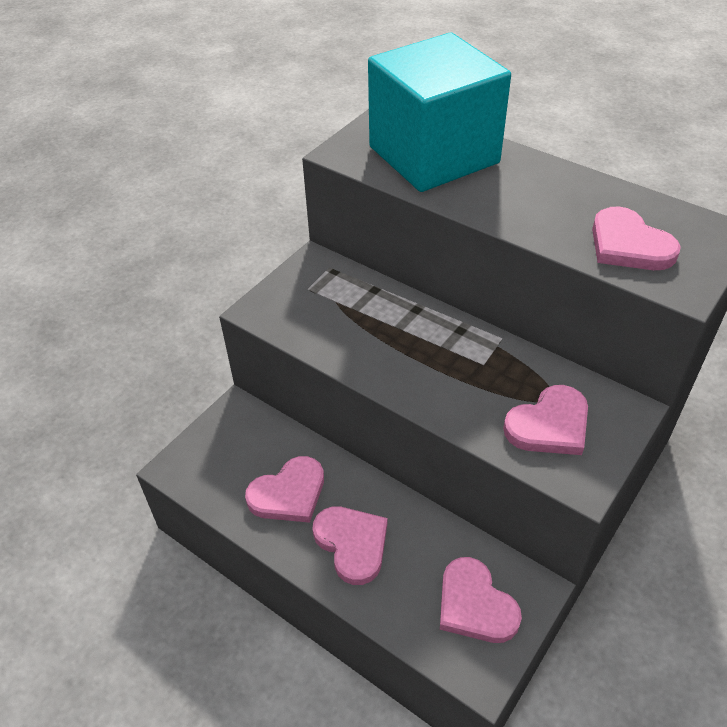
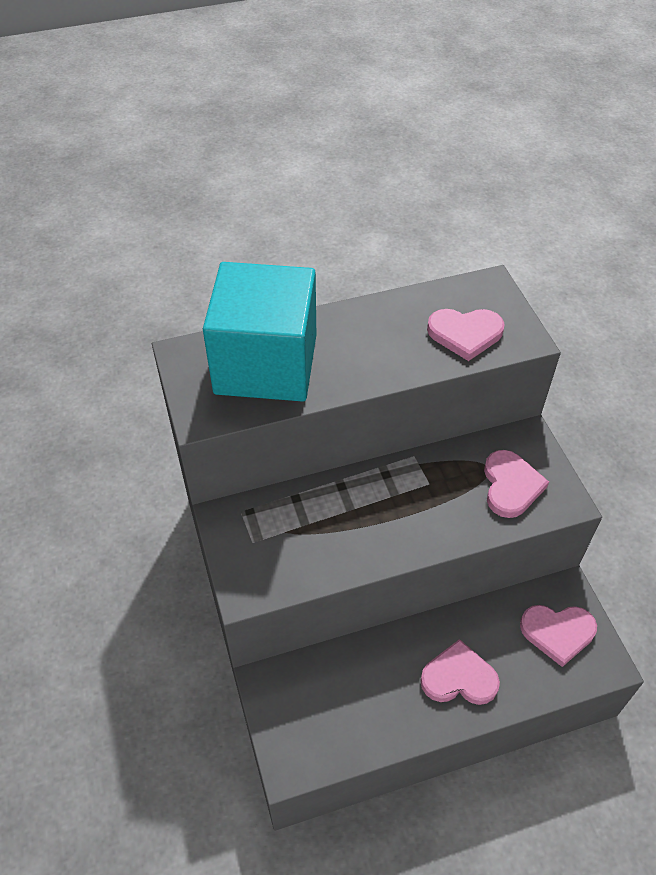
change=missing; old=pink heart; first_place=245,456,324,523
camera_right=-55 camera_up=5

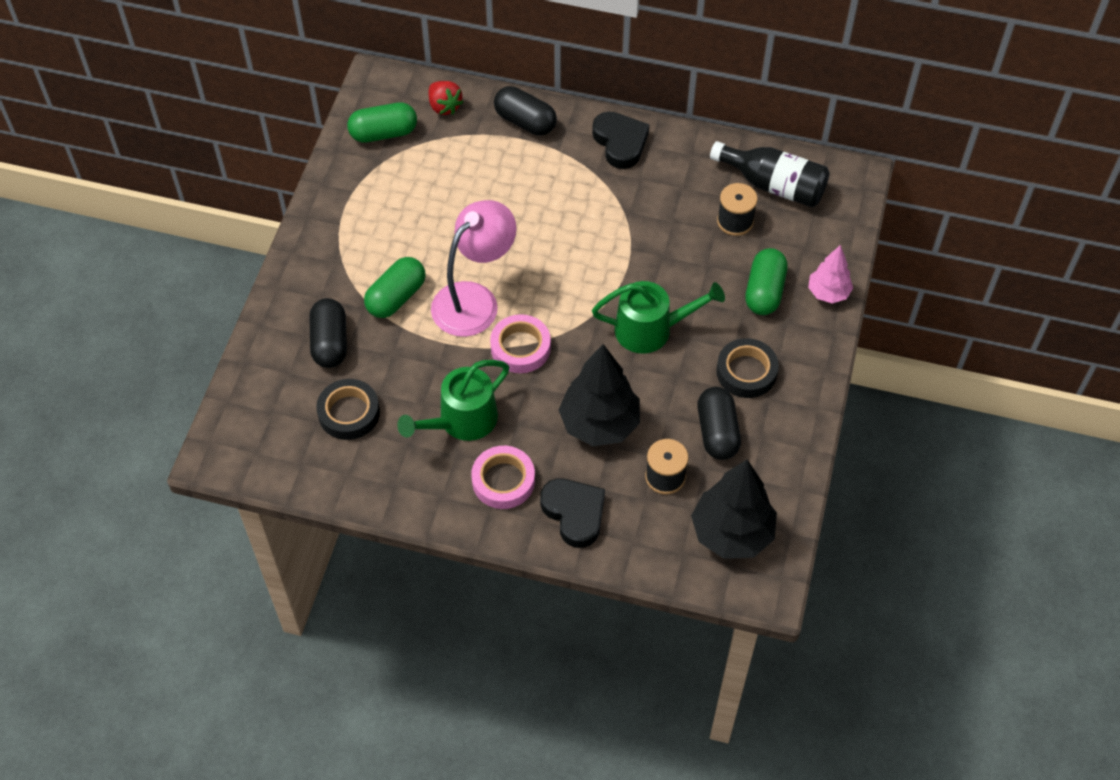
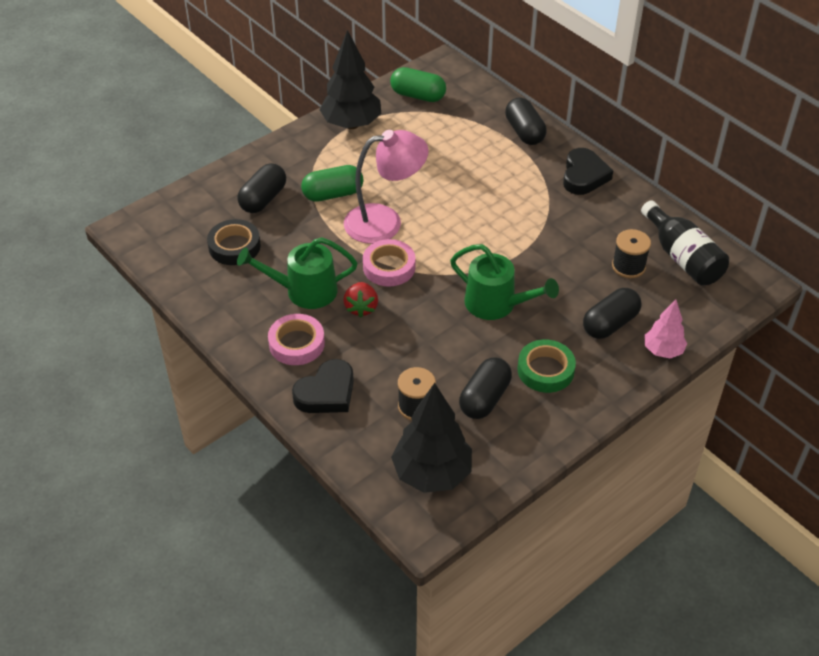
change=relocated; old=red strawberry; first_place=429,81,463,115; second_place=343,282,378,318
change=spun; old=black heart; first_place=540,478,605,548; second_place=292,359,354,413; degrees=45
change=relocated; old=black tree; first_place=559,344,640,446; second_place=319,30,381,129
change=colour; old=black tape; new=green tape; first_place=716,338,779,398; second_place=518,339,576,393
change=colour; old=green capsule; new=black capsule; first_place=745,248,788,315; second_place=583,288,641,339
camera_right=35 camera_up=-10

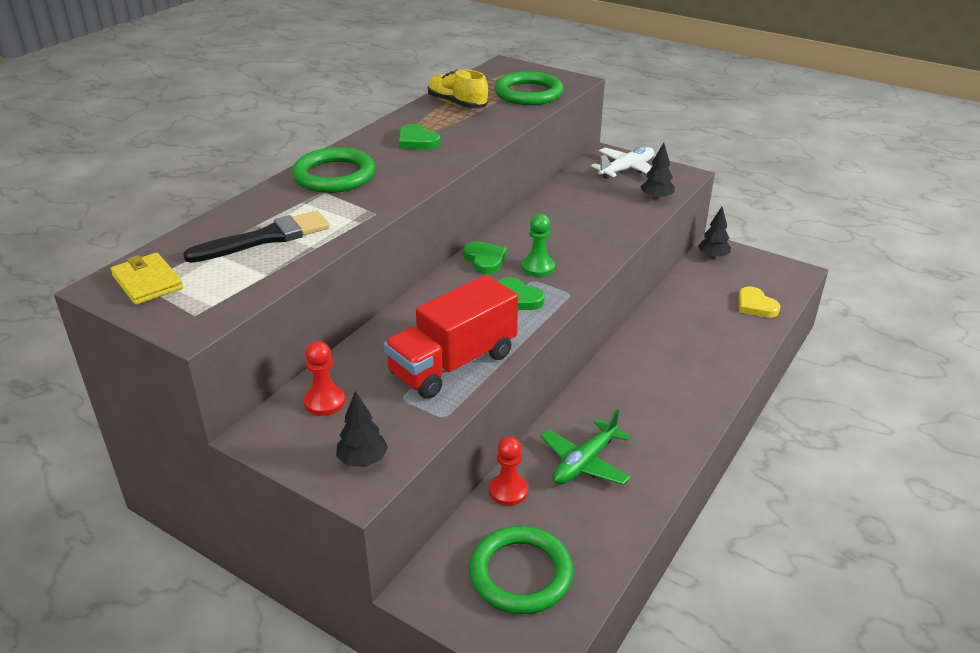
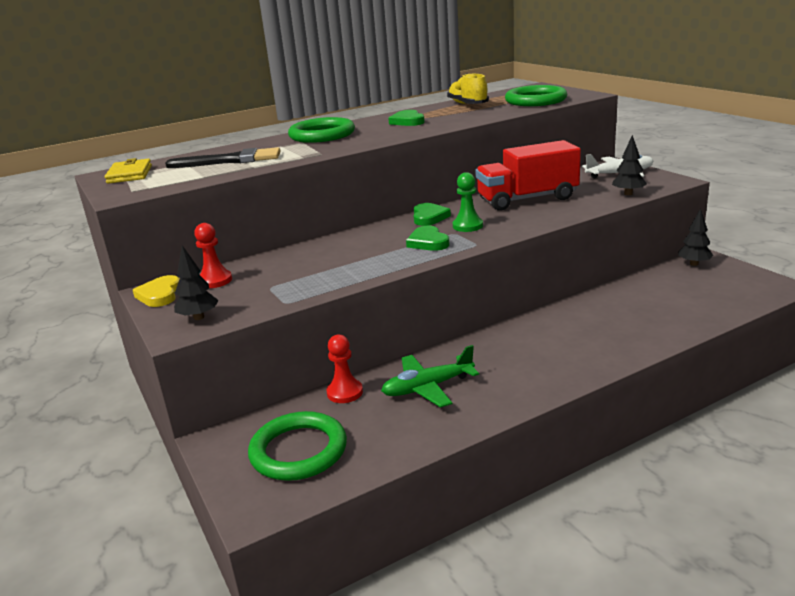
change=relocated; old=red truck; first_place=384,275,518,399; second_place=475,140,581,211
change=relocated; old=yellow heart; first_place=738,287,781,318; second_place=133,275,180,307
camera_right=30 camera_up=-10

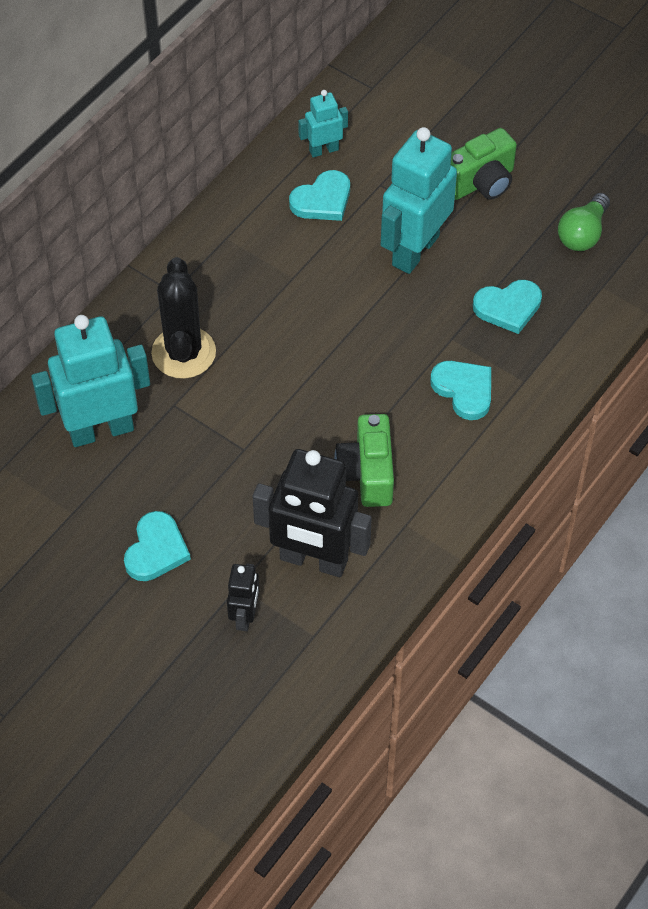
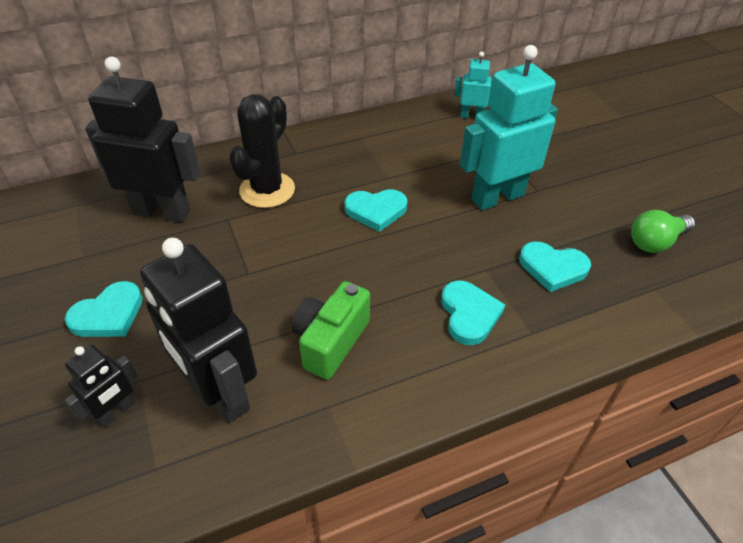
change=colour; old=turquoise robot; new=black robot; first_place=31,315,150,447; second_place=85,57,200,223
change=relocated; old=turquoise heart; first_place=289,170,350,221; second_place=344,189,408,232
change=missing; old=green camera; first_place=451,128,517,200
camera_right=30 camera_up=-10

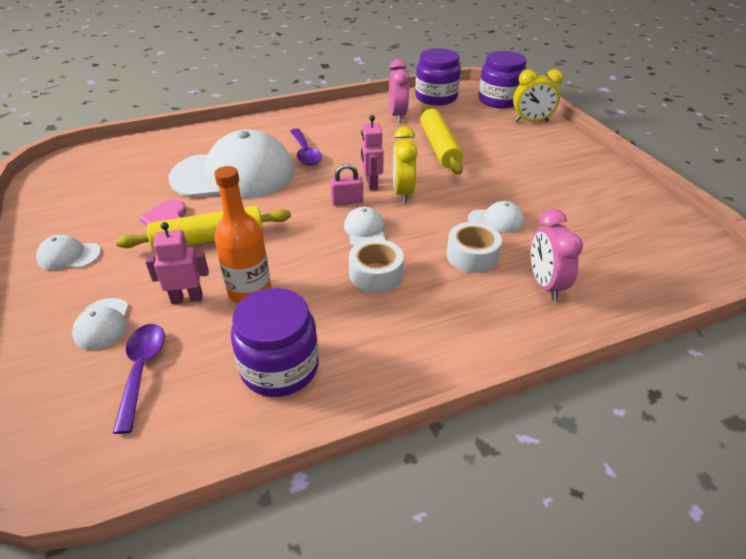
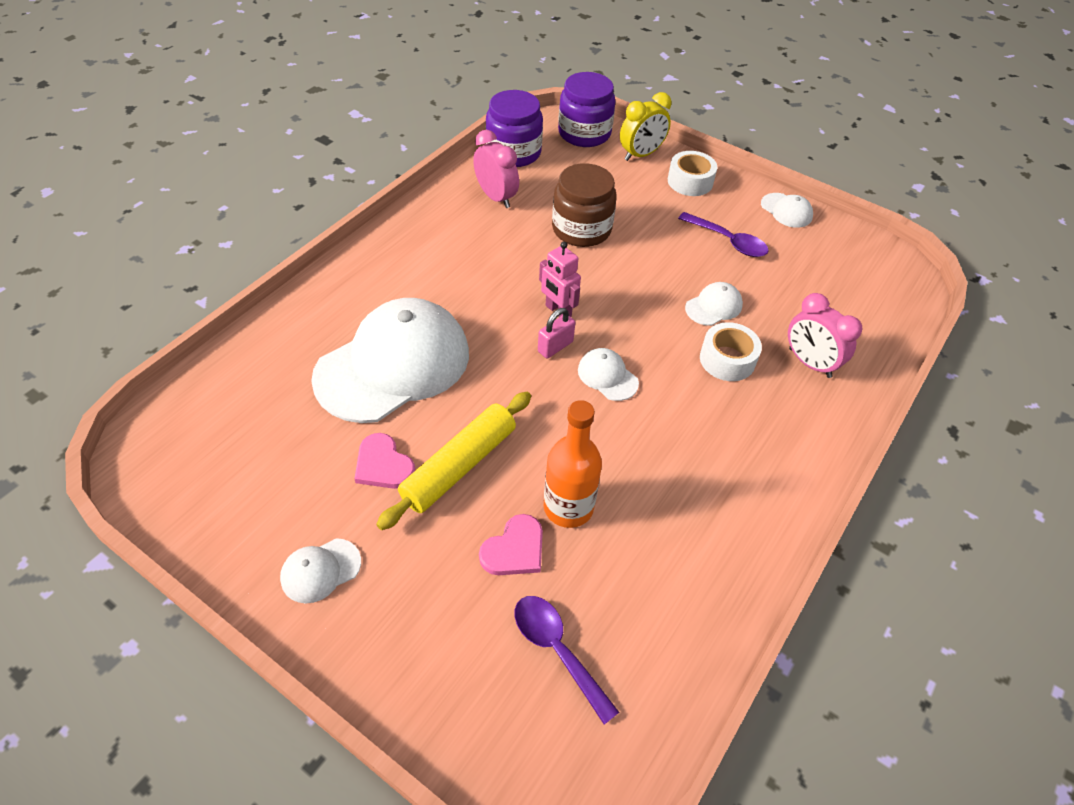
change=relocated; old=white cap; first_place=72,298,128,350; second_place=761,193,813,228
change=exchanged; old=pink robot; new=pink heart; first_place=145,222,209,304; second_place=479,514,543,575
change=missing; old=purple jar; first_place=231,288,319,397
change=relocated; old=purple spoon; first_place=290,128,322,165; second_place=678,212,769,257
change=relocated; old=white tape; first_place=349,239,404,293; second_place=668,151,718,196
change=missing; old=yellow clock; first_place=393,126,418,203
change=exchanged; old=yellow rolling pin; new=brown jar; first_place=420,106,463,175; second_place=552,163,617,247
camera_right=-35 camera_up=10

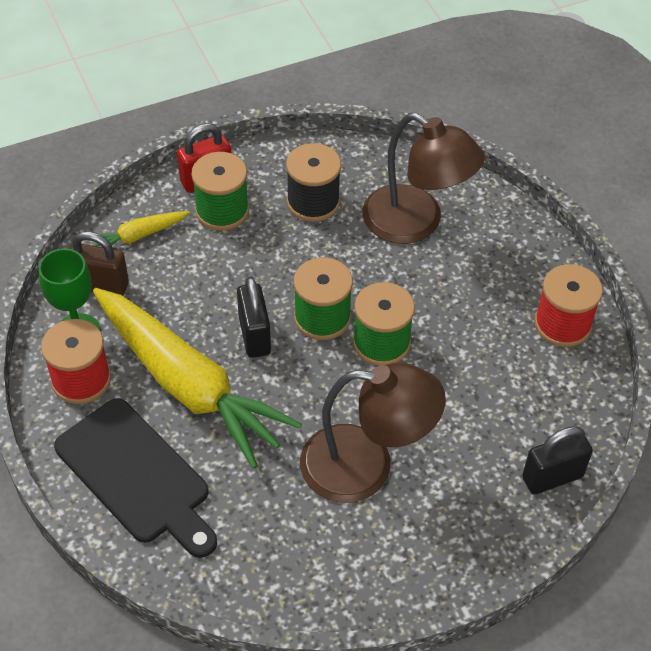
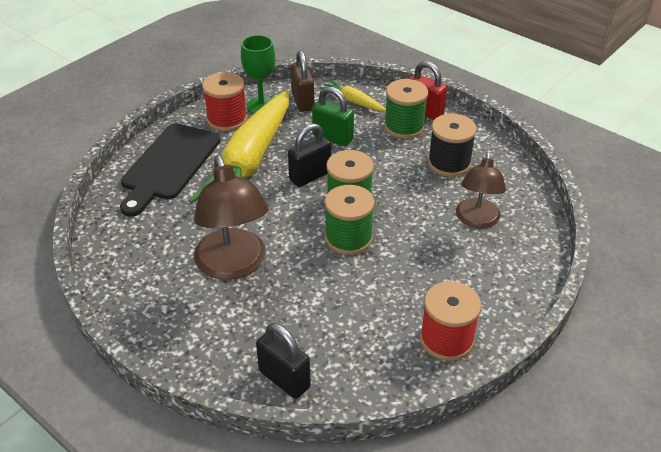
change=size; old=brown lamp; first_place=363,113,485,244; second_place=456,152,506,228; factor=0.66
change=appeared; new=green padlock; second_place=312,86,354,146
camera_right=65 camera_up=-10

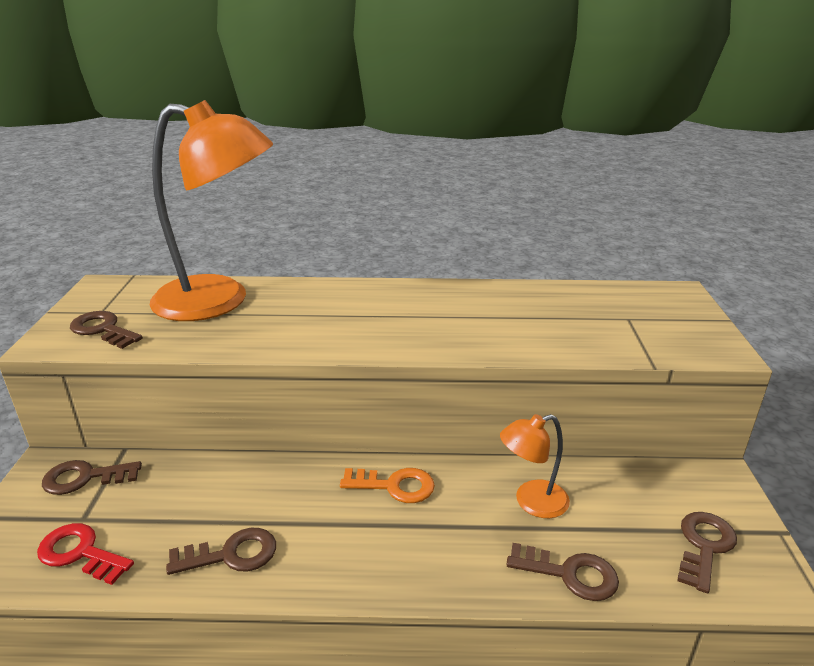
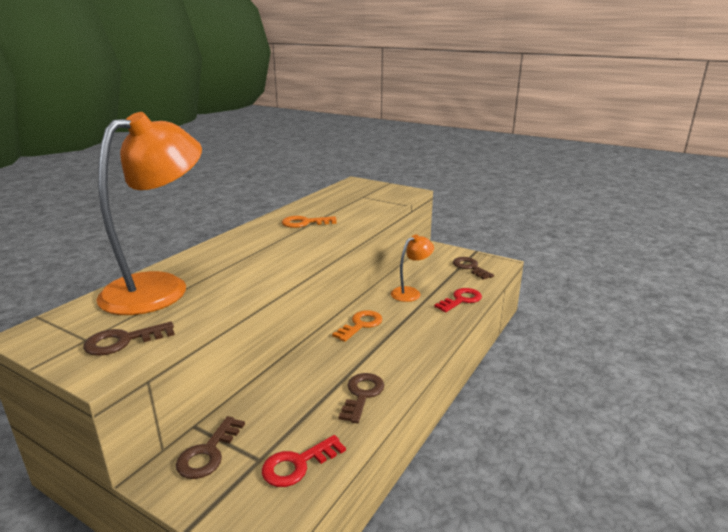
change=spun; old=orange lamp; first_place=500,414,570,518; second_place=391,234,434,302; degrees=-135
change=colour; old=brown key; new=red key; first_place=506,543,619,601; second_place=434,288,482,312
change=appeared; new=orange key; second_place=282,216,337,228
camera_right=-60 camera_up=-5

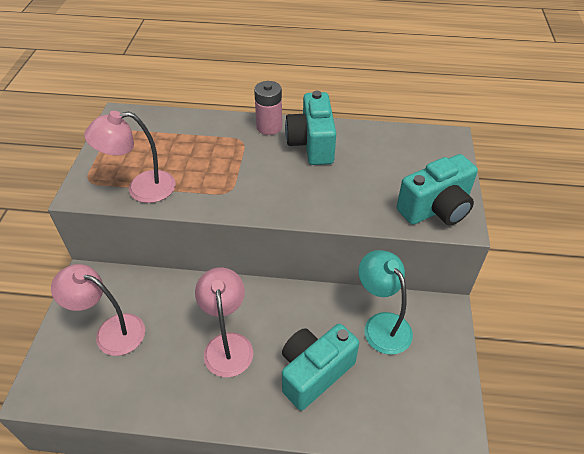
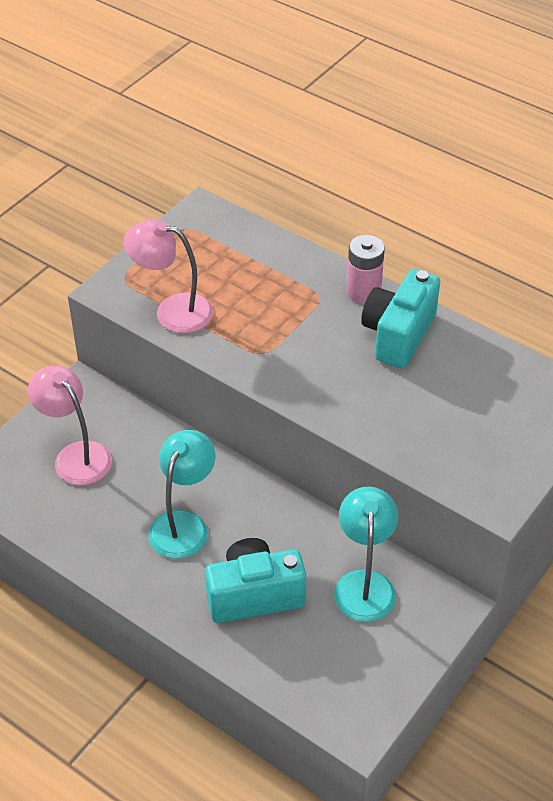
change=colour; old=pink lamp; new=turquoise lamp; first_place=195,268,253,377; second_place=148,430,215,559
change=missing; old=turquoise camera; first_place=397,154,478,225
camera_right=30 camera_up=0

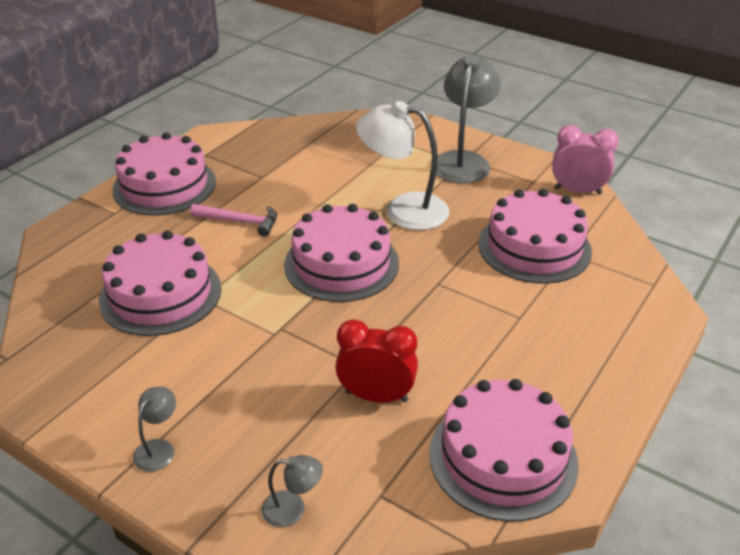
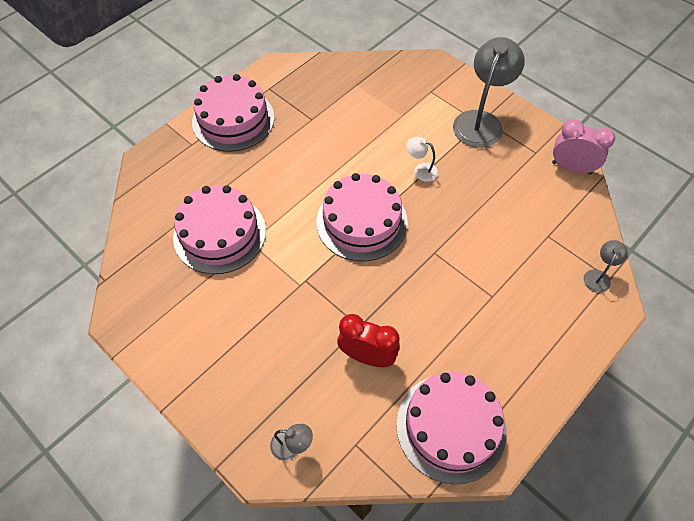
change=relocated; old=grey lamp; first_place=133,387,176,472; second_place=584,240,628,293
change=missing; old=pink hammer; first_place=191,204,277,237
change=size; old=white lamp; first_place=356,101,450,230; second_place=406,137,438,182; factor=0.46
change=missing; old=pink cake; first_place=478,189,592,284
camera_right=10 camera_up=20

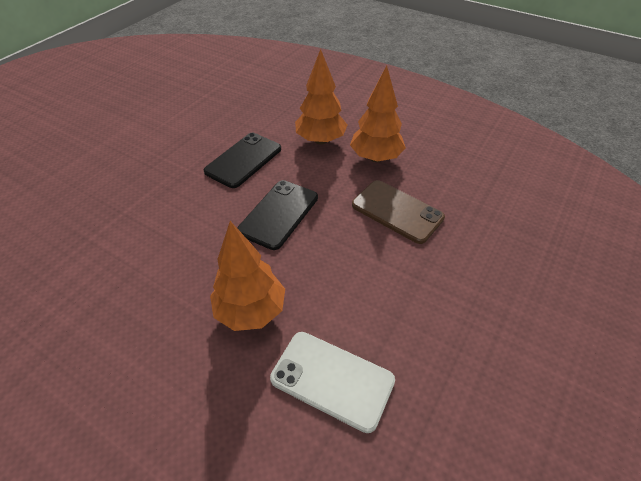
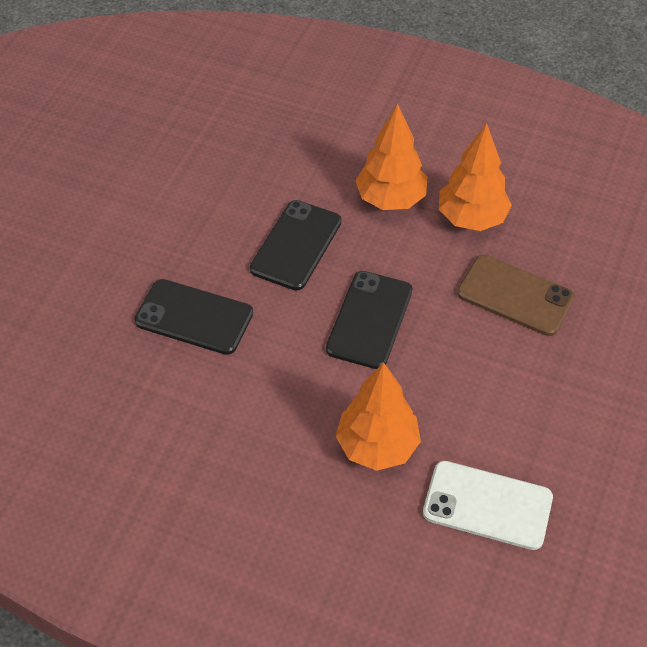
change=appeared; new=black phone; second_place=134,279,253,355
camera_right=-10 camera_up=5

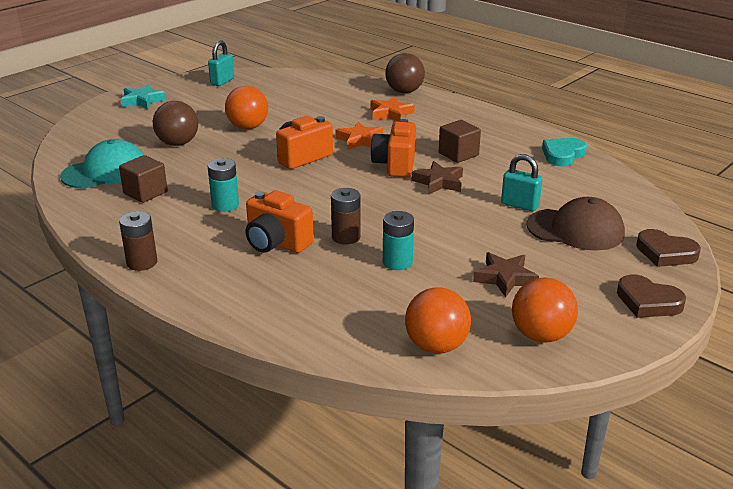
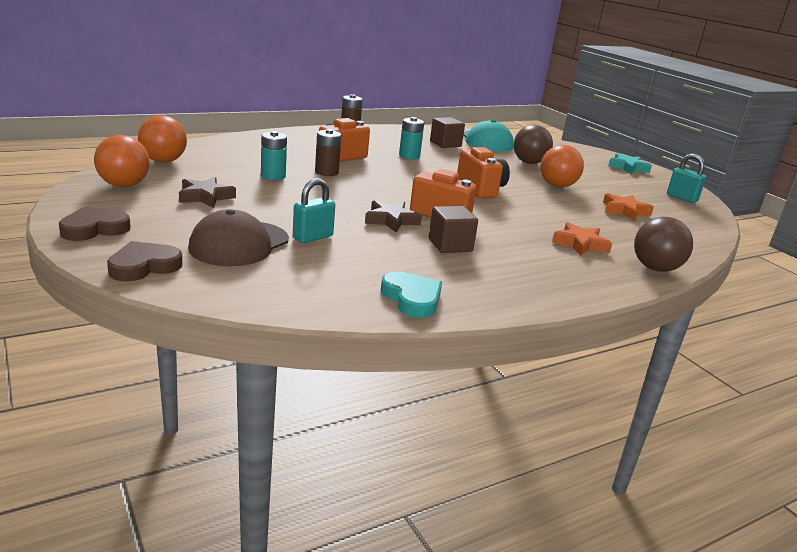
change=relocated; old=orange star; first_place=336,122,383,150; second_place=603,193,654,221
camera_right=105 camera_up=-5

